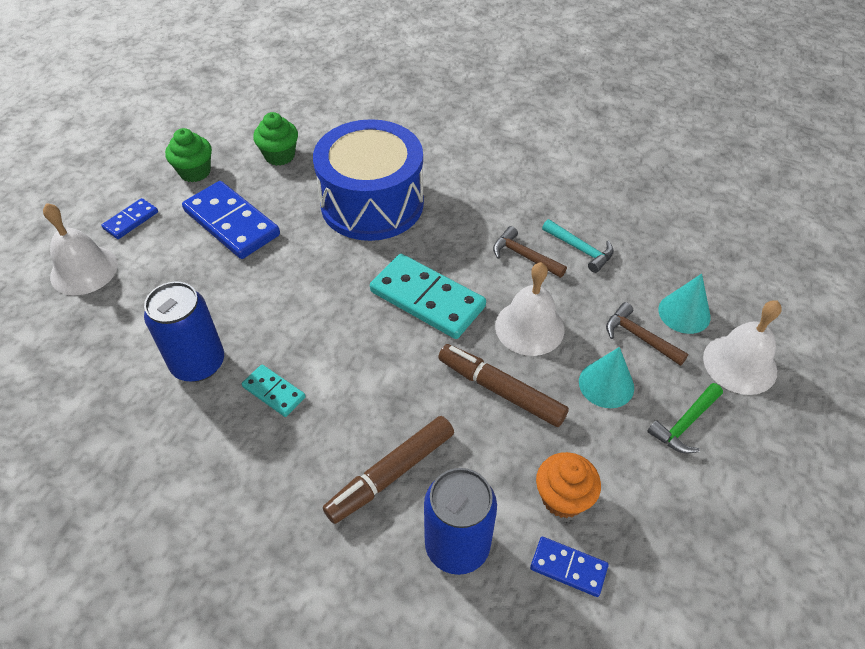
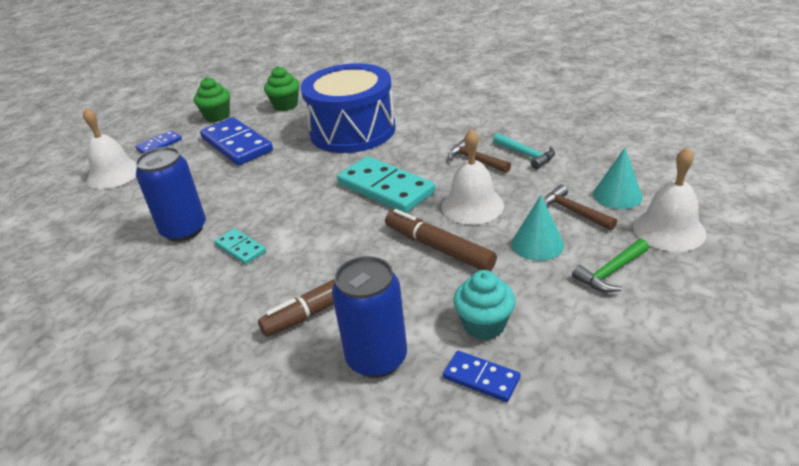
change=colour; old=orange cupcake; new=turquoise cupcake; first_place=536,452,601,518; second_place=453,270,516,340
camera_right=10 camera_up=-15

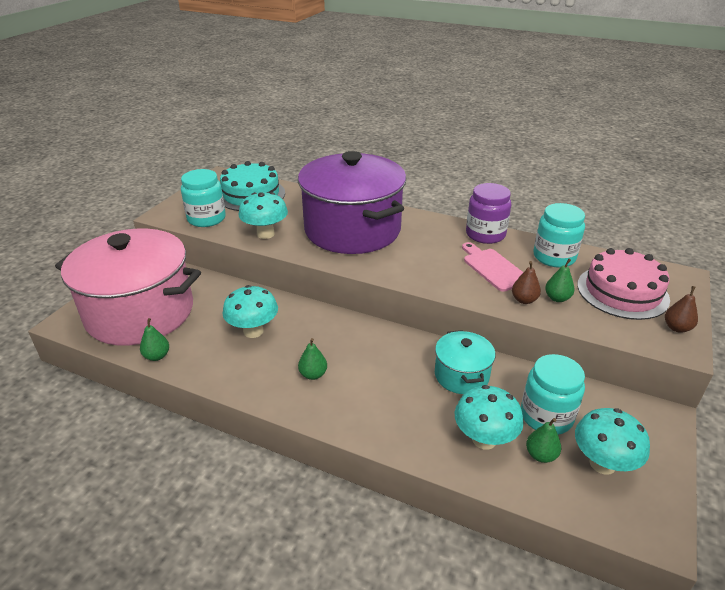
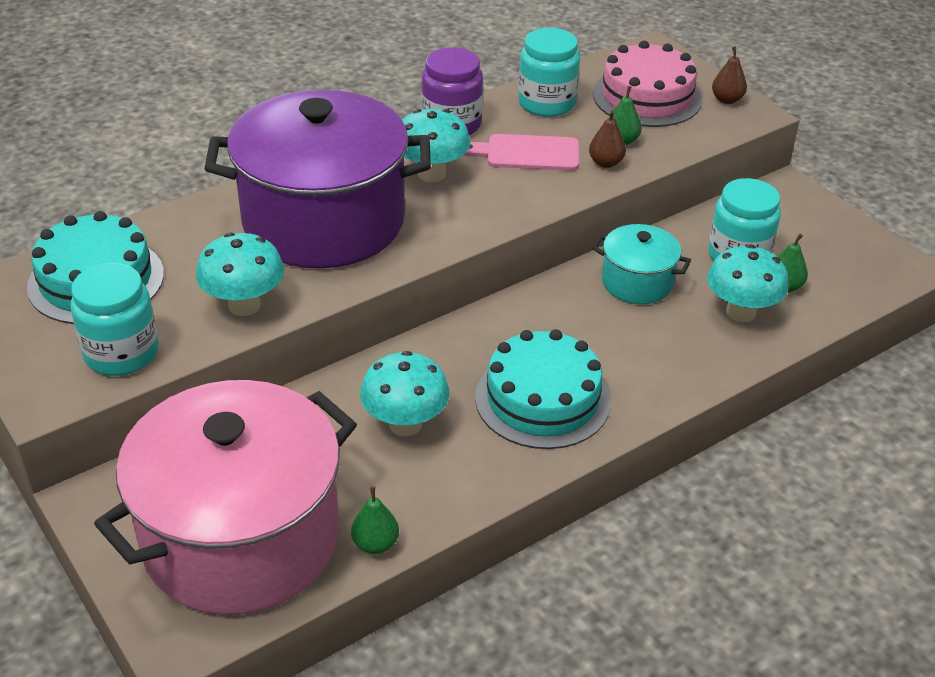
change=exchanged; old=green pear; new=turquoise cake; first_place=298,338,327,380; second_place=475,329,611,449
change=relocated; old=turquoise mushroom; first_place=575,408,650,475; second_place=402,109,470,182
camera_right=-60 camera_up=5

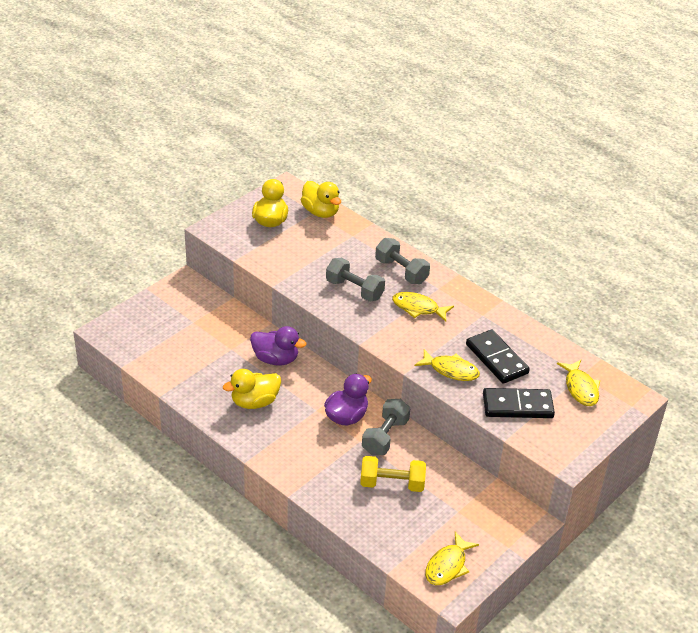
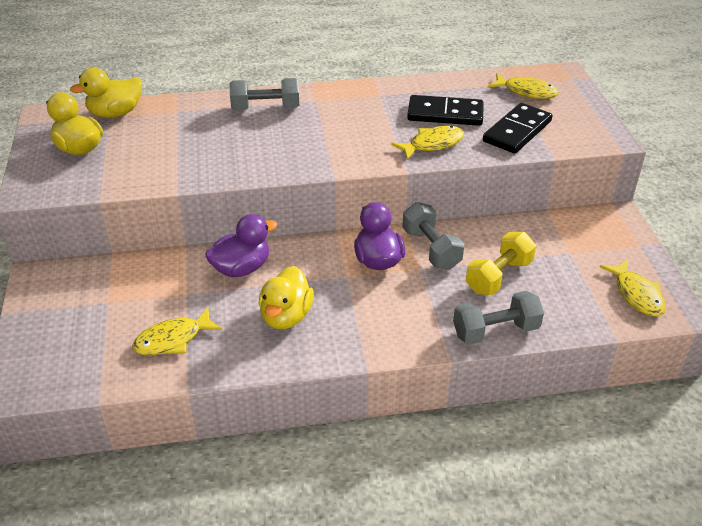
change=spun; old=yellow duck; first_place=301,181,341,218; second_place=70,67,142,118; degrees=150
change=relocated; old=grey dumbbell; first_place=326,258,385,302; second_place=453,291,544,345
change=relocated; old=yellow fish; first_place=392,292,454,322; second_place=132,307,222,355
camera_right=-50 camera_up=0

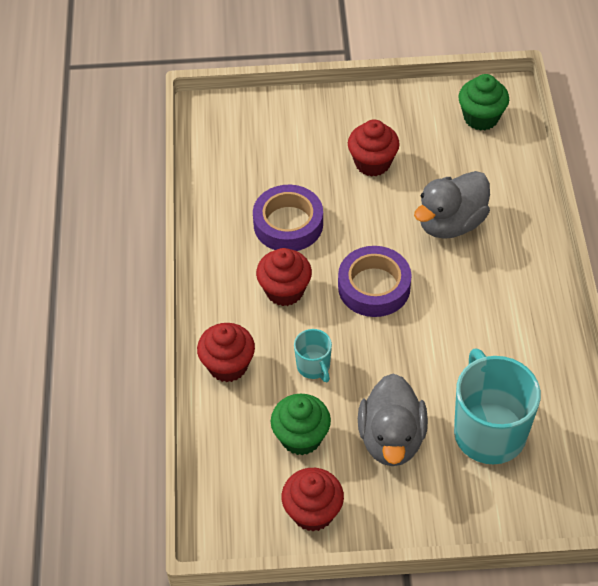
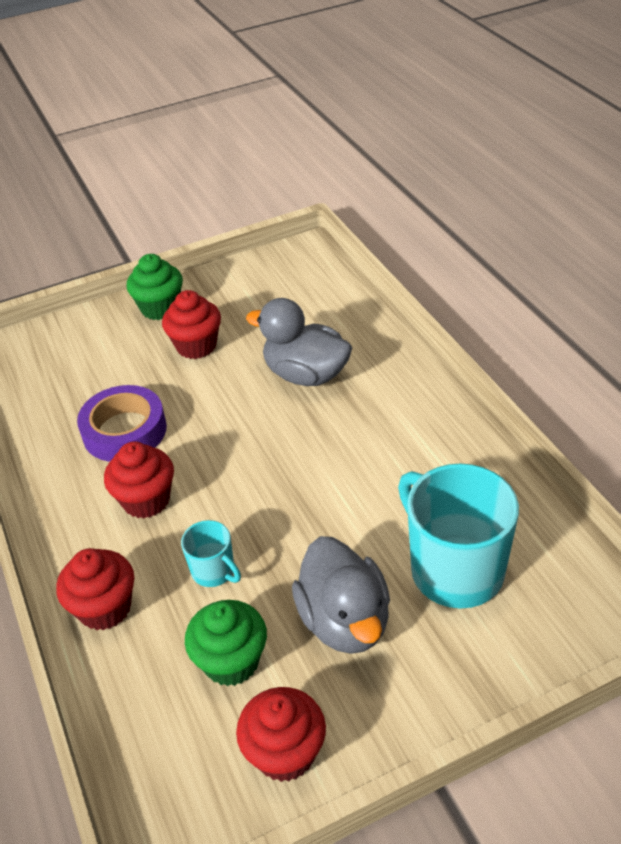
change=missing; old=purple tape; first_place=338,246,412,317
change=spun; old=grey duck; first_place=414,171,490,239; second_place=246,298,352,386; degrees=90
change=relocated; old=green cupcake; first_place=458,74,509,131; second_place=127,254,183,320
camera_right=-20 camera_up=-10

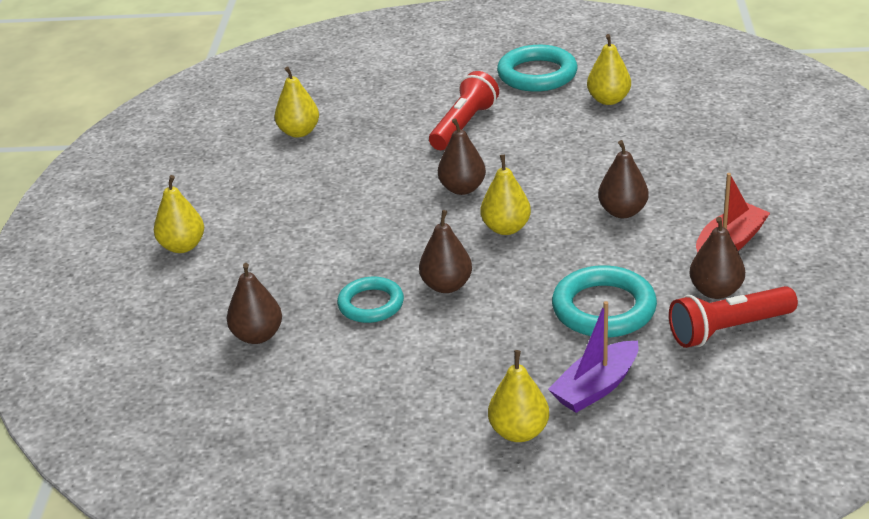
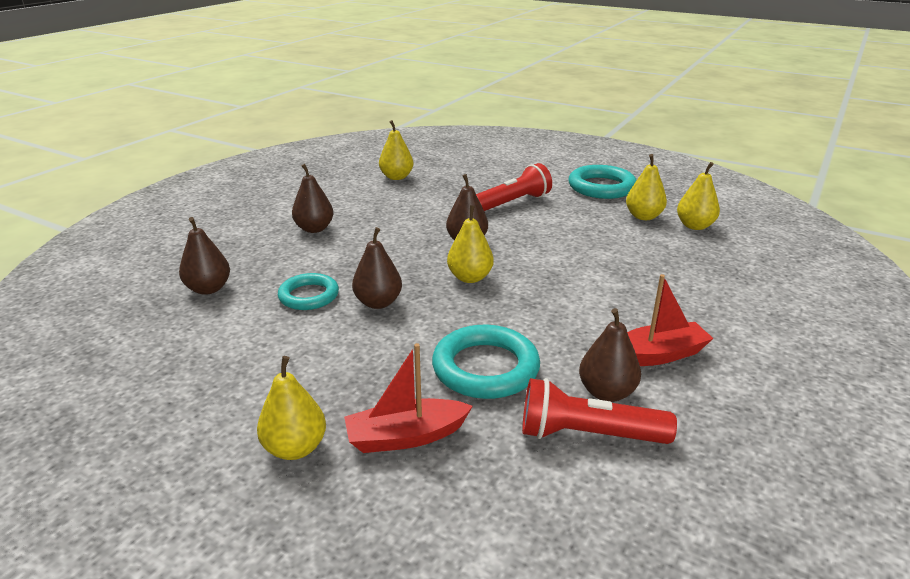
change=relocated; old=yellow pear; first_place=154,175,204,253; second_place=677,162,720,230
change=colour; old=purple boat; new=red boat; first_place=548,301,639,413; second_place=344,343,473,453
change=relocated; old=brown pear; first_place=598,140,649,218; second_place=292,164,334,233
camera_right=25 camera_up=-5

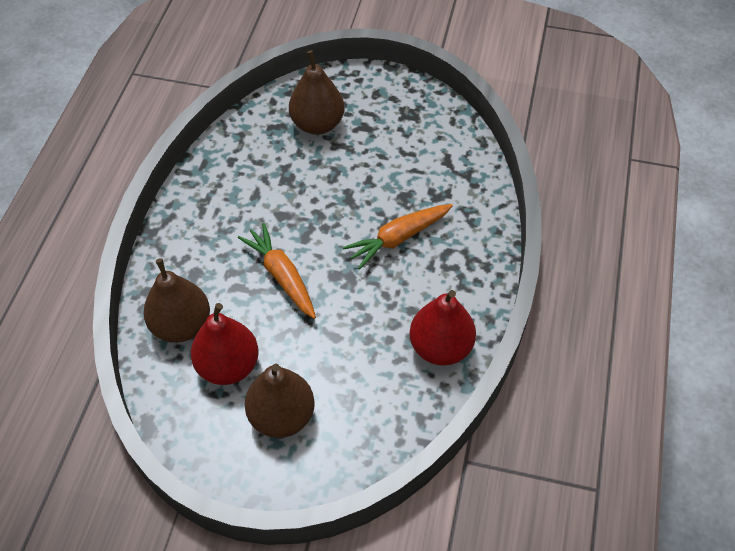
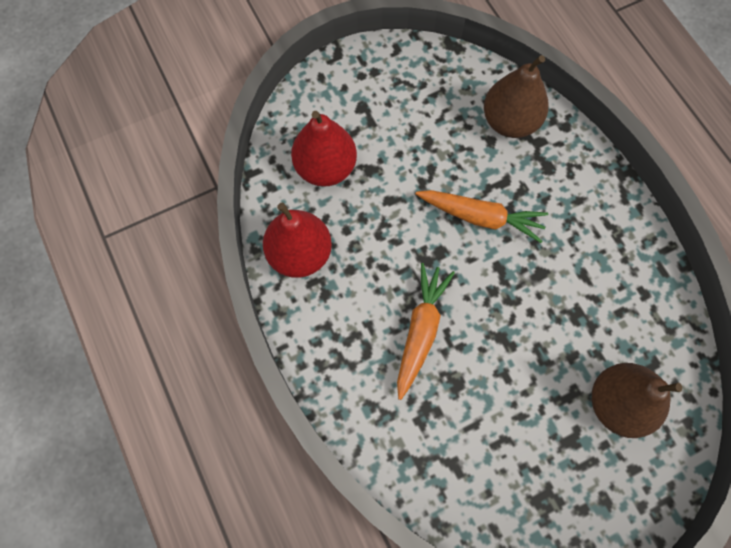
change=relocated; old=red pear; first_place=191,303,259,385; second_place=291,111,357,187
change=missing; old=brown pear; first_place=245,364,315,438
camera_right=140 camera_up=15

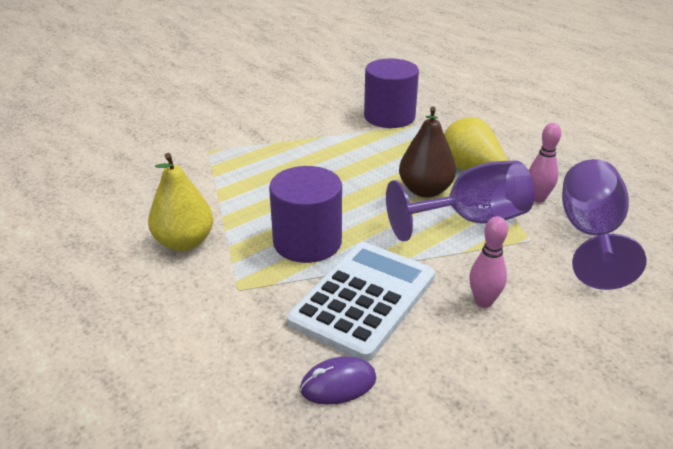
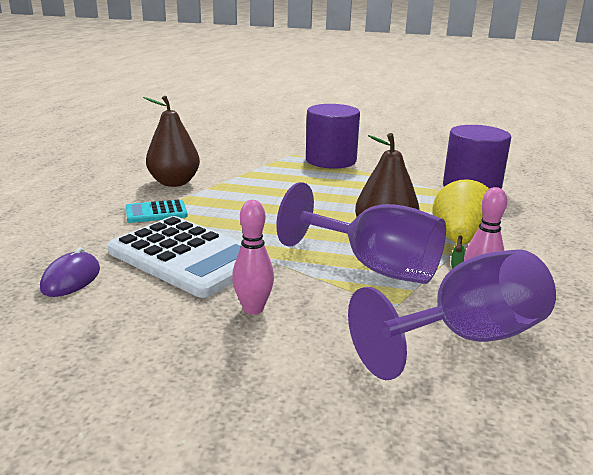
change=colour; old=yellow pear; new=brown pear; first_place=148,153,213,251; second_place=143,96,200,187
change=relocated; old=purple cylinder; first_place=269,166,342,263; second_place=306,104,360,169
change=spun; old=white calculator; first_place=287,242,435,361; second_place=108,216,241,298; degrees=45
change=spun; old=purple mouse; first_place=300,356,376,405; second_place=40,247,100,297; degrees=75
change=appeared; new=turquoise calculator; second_place=126,199,188,223
camera_right=50 camera_up=-10

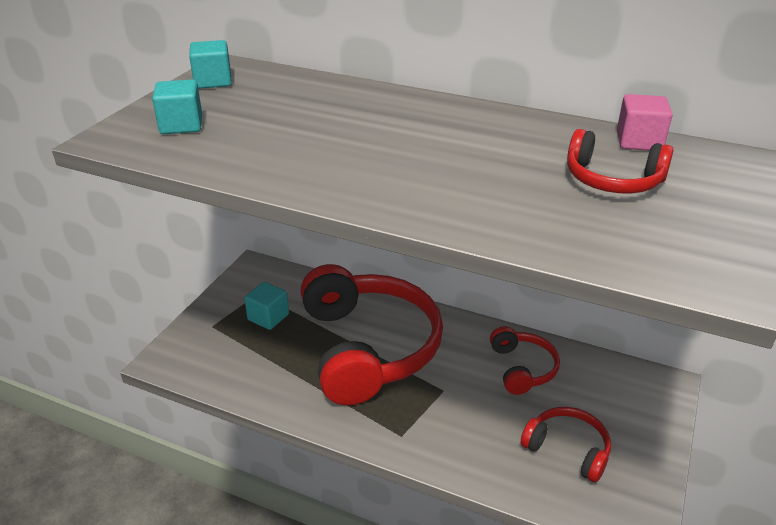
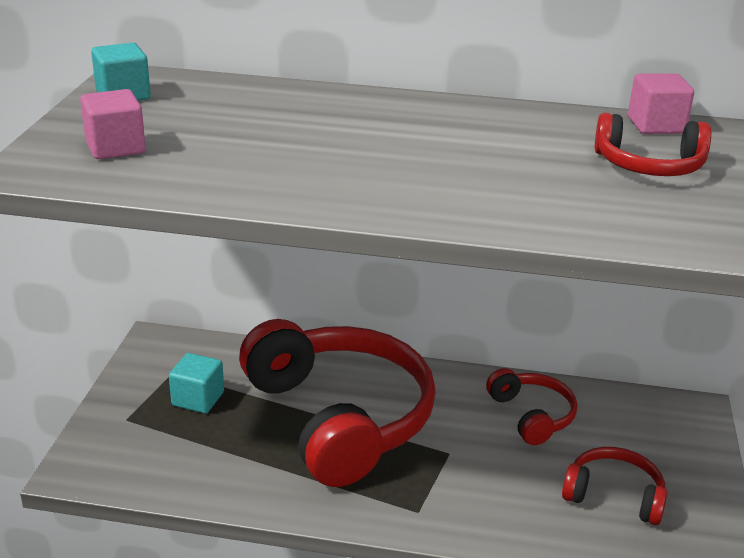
change=colour; old=turquoise cube; new=pink cube; first_place=152,79,202,134; second_place=80,89,146,159
camera_right=-15 camera_up=-5

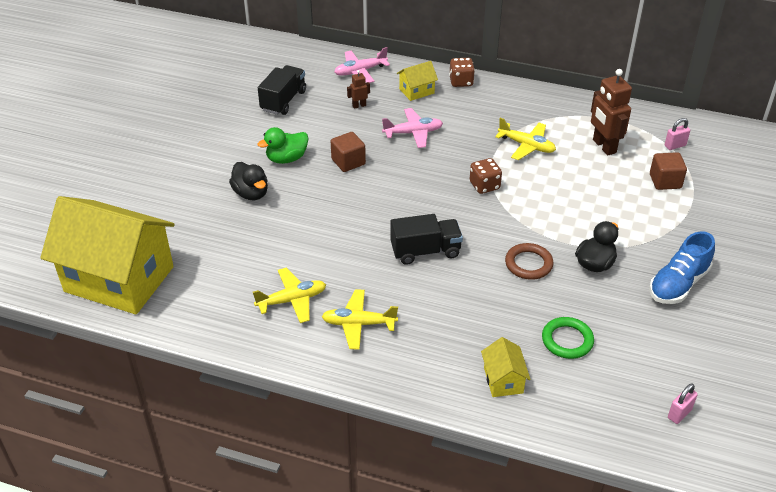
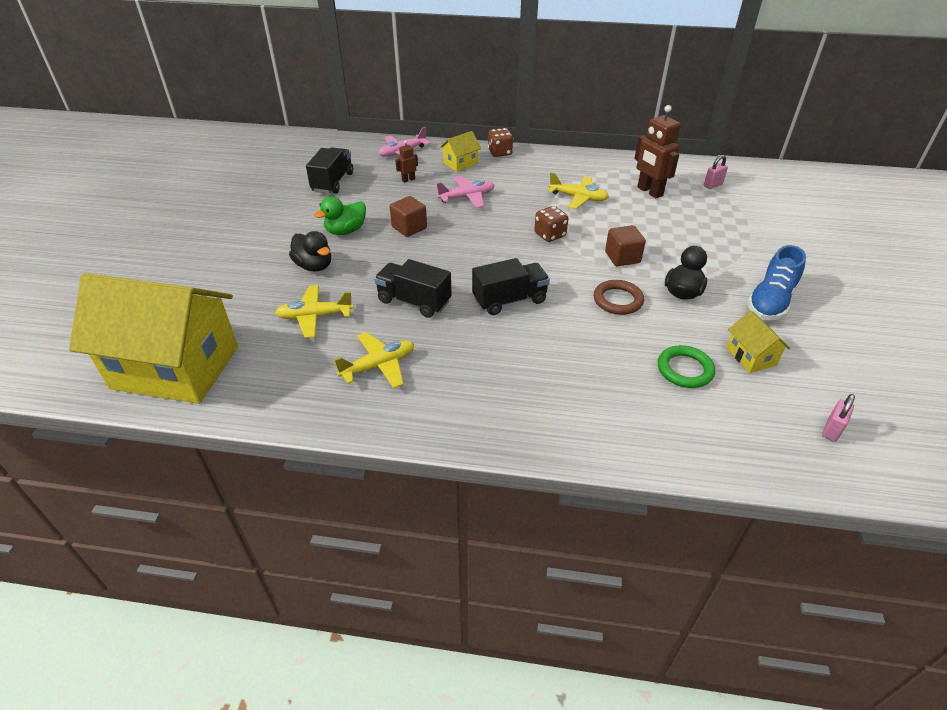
change=relocated; old=yellow plane; first_place=322,289,398,350; second_place=275,285,354,338
change=relocated; old=yellow house; first_place=481,337,531,397; second_place=726,311,790,373
change=relocated; old=brown cube; first_place=650,152,687,190; second_place=605,225,646,267
change=appeared; new=black truck; second_place=374,259,452,318
camera_right=-10 camera_up=0

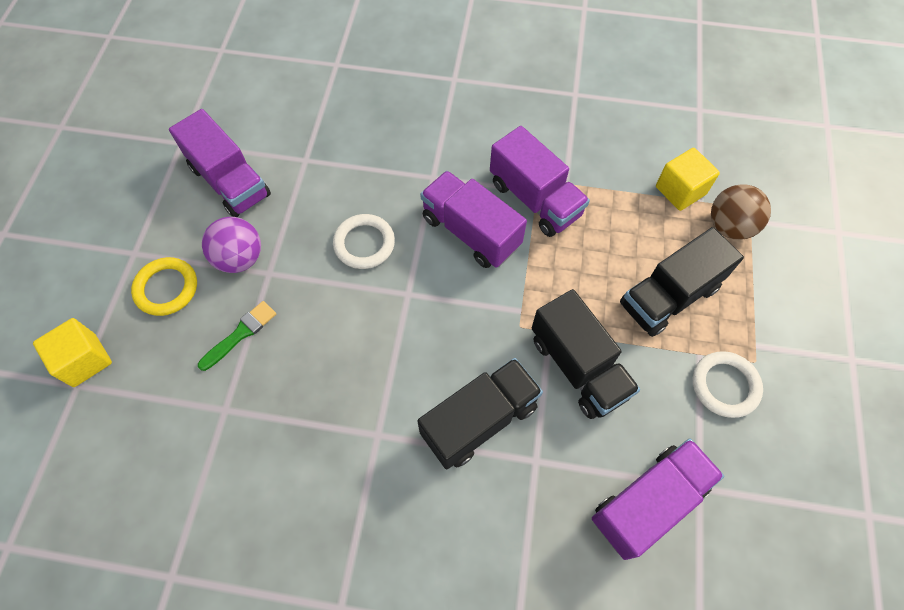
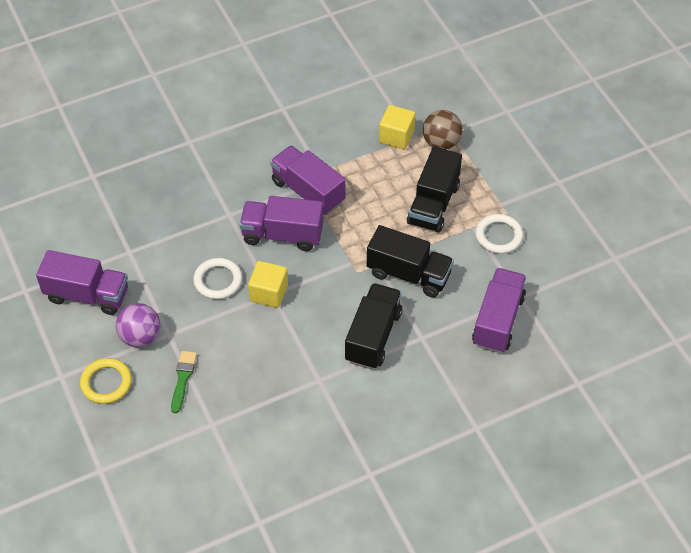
change=relocated; old=yellow cube; first_place=33,318,112,387; second_place=248,261,288,308
change=spun; old=purple truck; first_place=490,126,590,237; second_place=270,145,346,215; degrees=-150
camera_right=-35 camera_up=-10

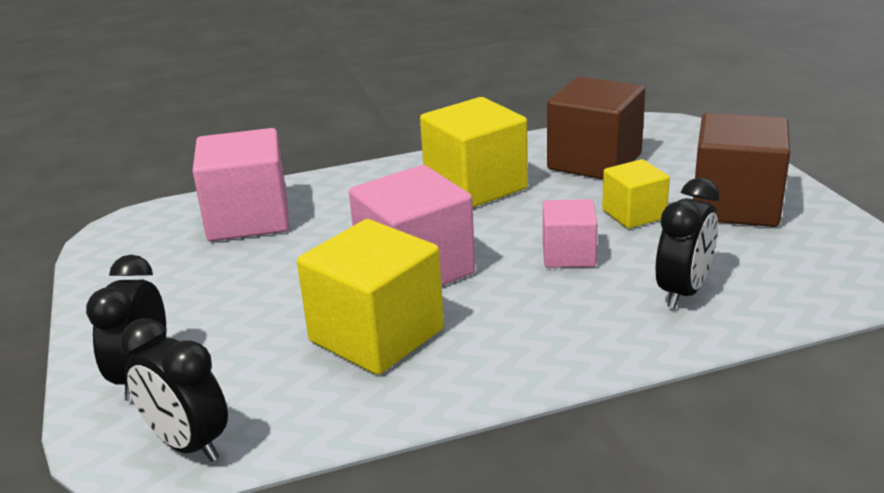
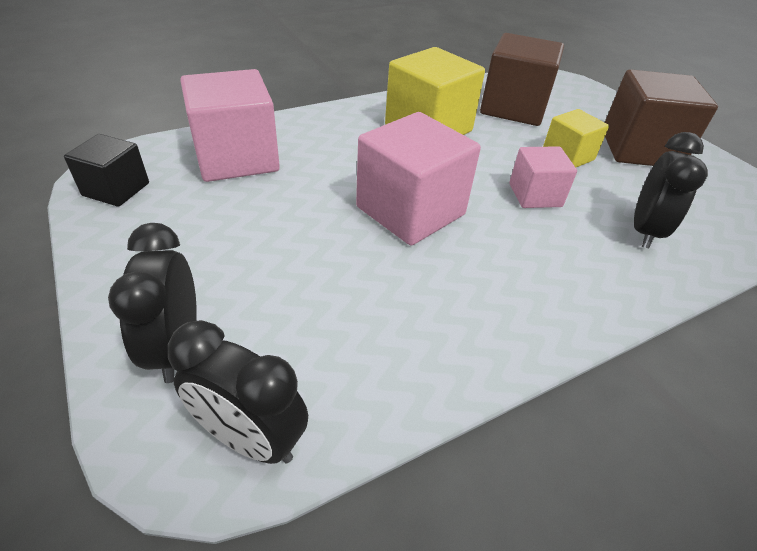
change=missing; old=yellow cube; first_place=297,219,444,375
change=appeared; new=black cube; second_place=64,134,149,207
camera_right=-15 camera_up=15

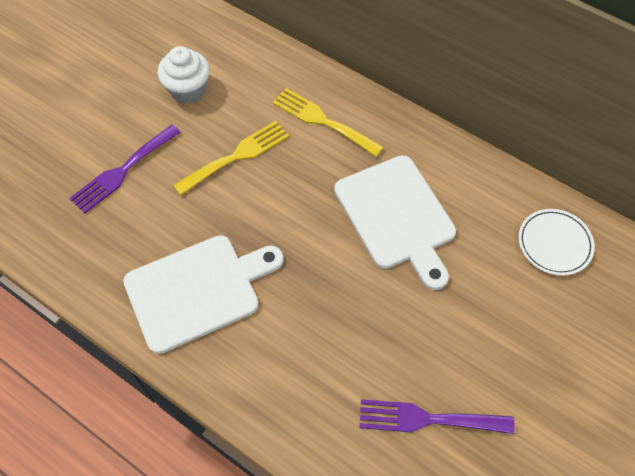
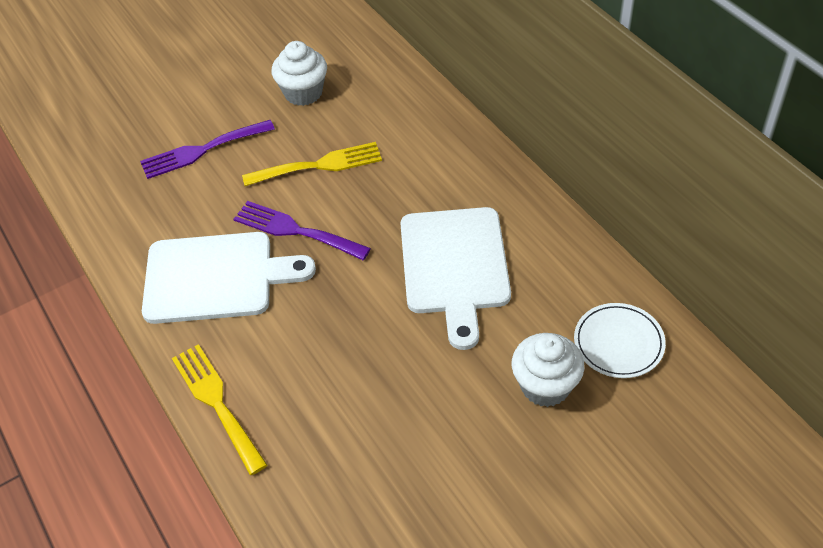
change=relocated; old=yellow fork; first_place=273,88,384,157; second_place=172,344,267,475
change=relocated; old=purple fork; first_place=360,399,515,434; second_place=234,201,371,260
change=appeared; new=white cupcake; second_place=512,333,584,407
camera_right=25 camera_up=-10

